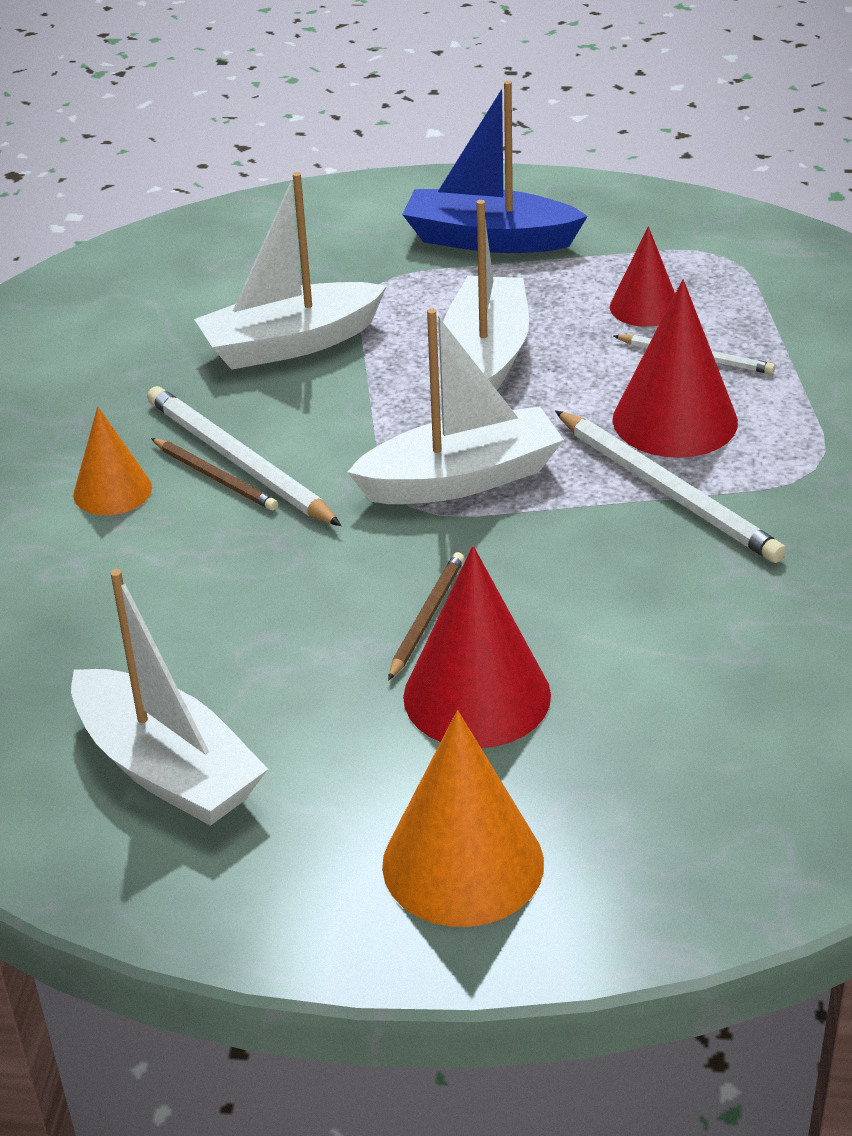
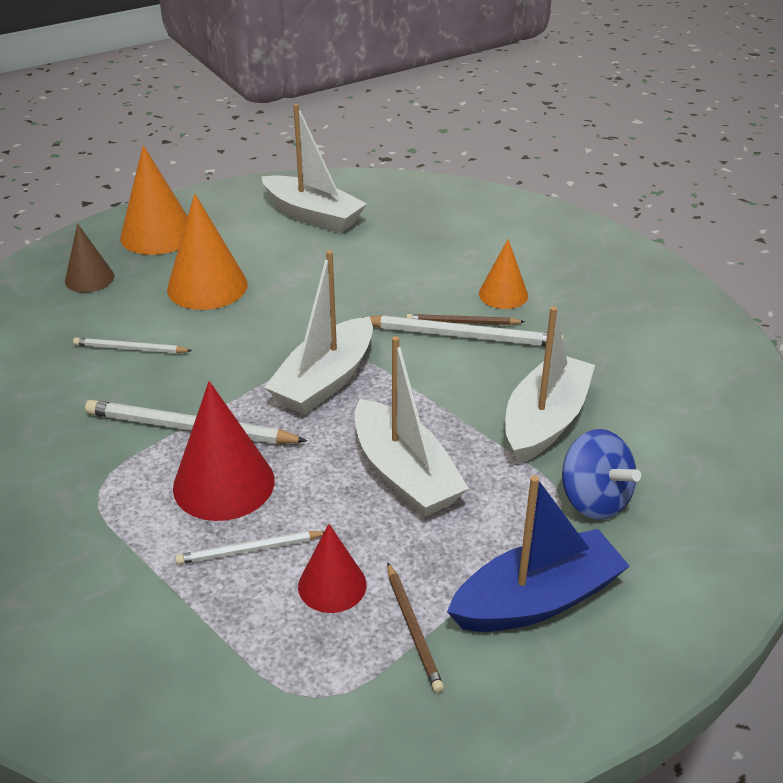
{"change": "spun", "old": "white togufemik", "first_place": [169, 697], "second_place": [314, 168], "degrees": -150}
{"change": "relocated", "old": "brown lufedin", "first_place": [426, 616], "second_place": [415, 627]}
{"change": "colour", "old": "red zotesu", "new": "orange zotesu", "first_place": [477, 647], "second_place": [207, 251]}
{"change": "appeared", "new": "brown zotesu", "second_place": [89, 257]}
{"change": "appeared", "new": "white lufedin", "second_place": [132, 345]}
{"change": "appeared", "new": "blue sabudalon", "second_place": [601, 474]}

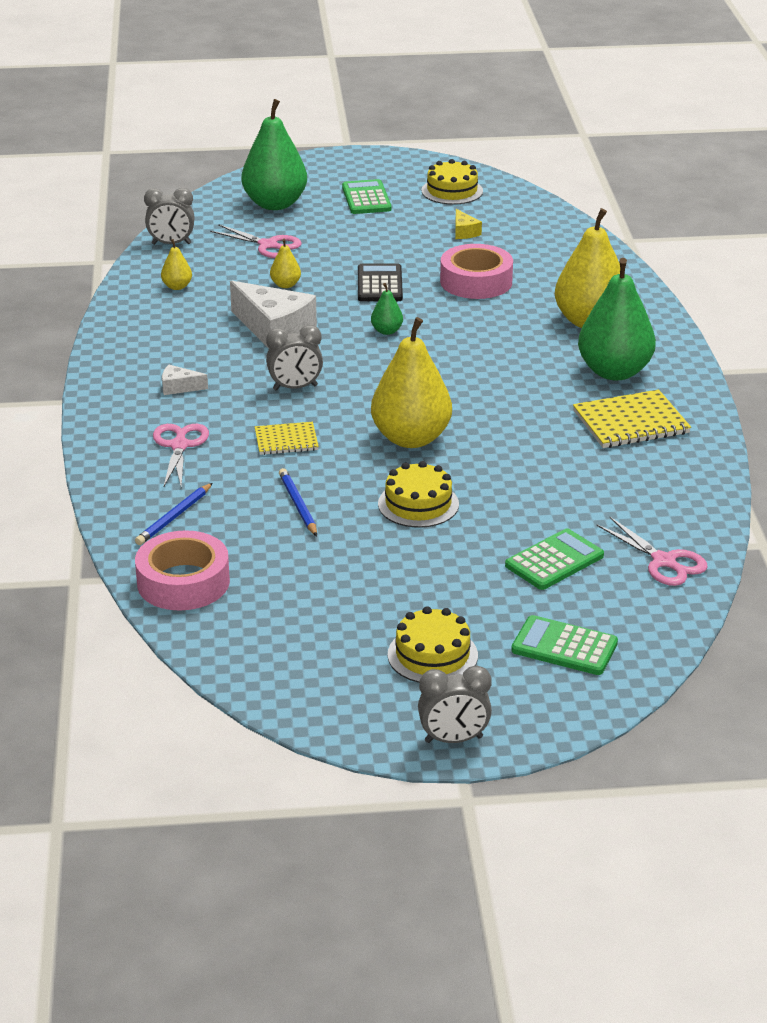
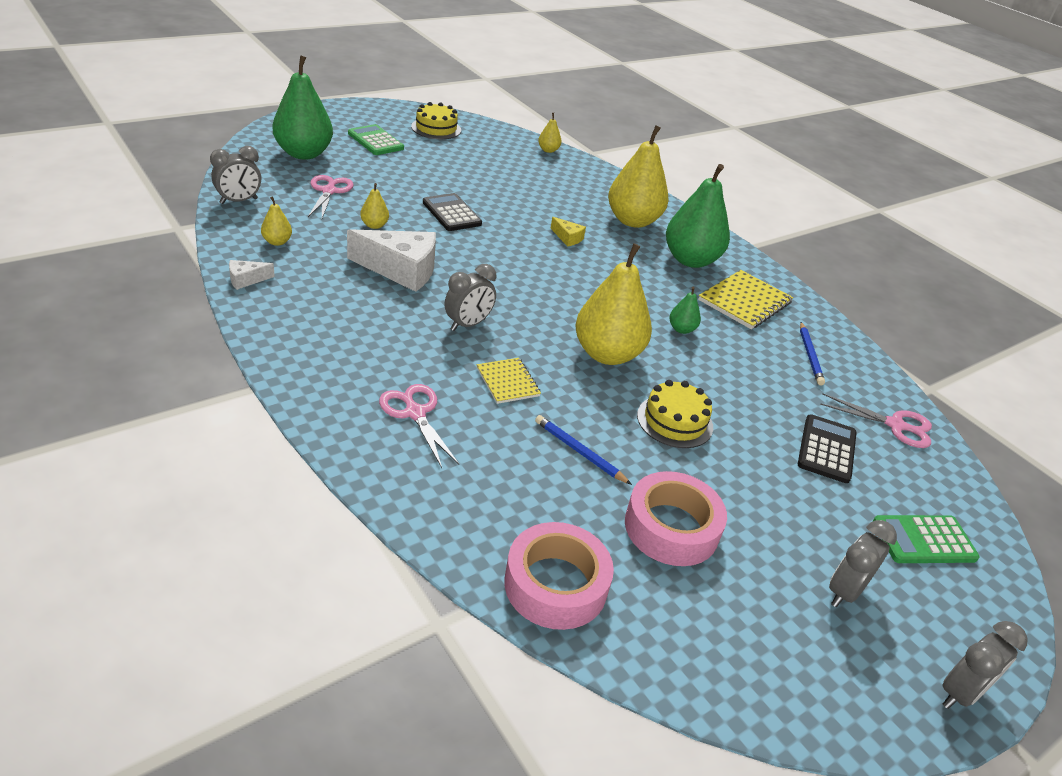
{"change": "relocated", "old": "blue lufedin", "first_place": [173, 514], "second_place": [812, 353]}
{"change": "relocated", "old": "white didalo", "first_place": [185, 380], "second_place": [252, 275]}
{"change": "spun", "old": "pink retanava", "first_place": [256, 241], "second_place": [331, 196], "degrees": -90}
{"change": "spun", "old": "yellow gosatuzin", "first_place": [287, 438], "second_place": [509, 381], "degrees": -75}
{"change": "relocated", "old": "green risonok", "first_place": [387, 309], "second_place": [685, 310]}
{"change": "exchanged", "old": "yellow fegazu", "new": "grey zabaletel", "first_place": [433, 644], "second_place": [863, 563]}
{"change": "relocated", "old": "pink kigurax", "first_place": [476, 271], "second_place": [676, 518]}
{"change": "relocated", "old": "yellow didalo", "first_place": [468, 224], "second_place": [568, 232]}
{"change": "colour", "old": "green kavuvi", "new": "black kavuvi", "first_place": [554, 559], "second_place": [827, 448]}
{"change": "appeared", "new": "yellow risonok", "second_place": [550, 133]}

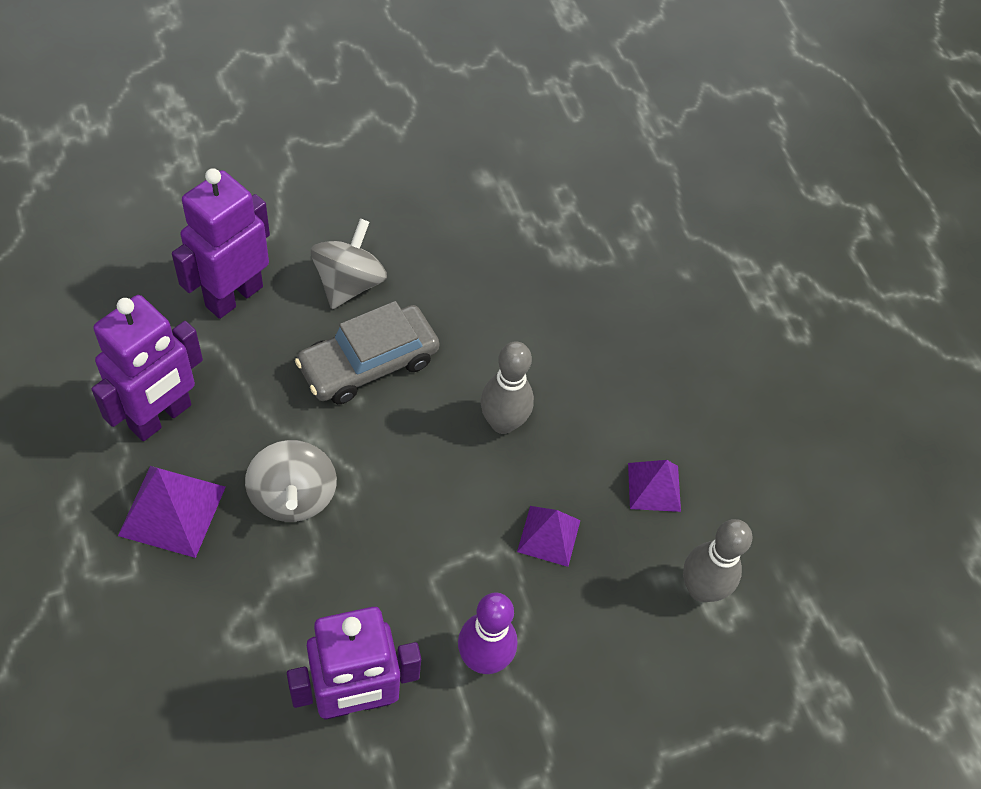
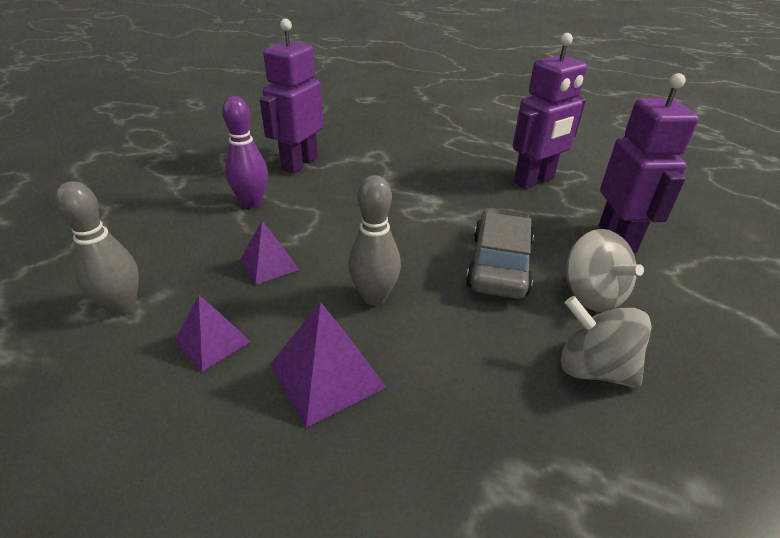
{"change": "spun", "old": "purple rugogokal", "first_place": [147, 368], "second_place": [550, 111], "degrees": -120}
{"change": "relocated", "old": "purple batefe", "first_place": [172, 512], "second_place": [328, 365]}
{"change": "relocated", "old": "grey sabudalon", "first_place": [291, 481], "second_place": [606, 342]}

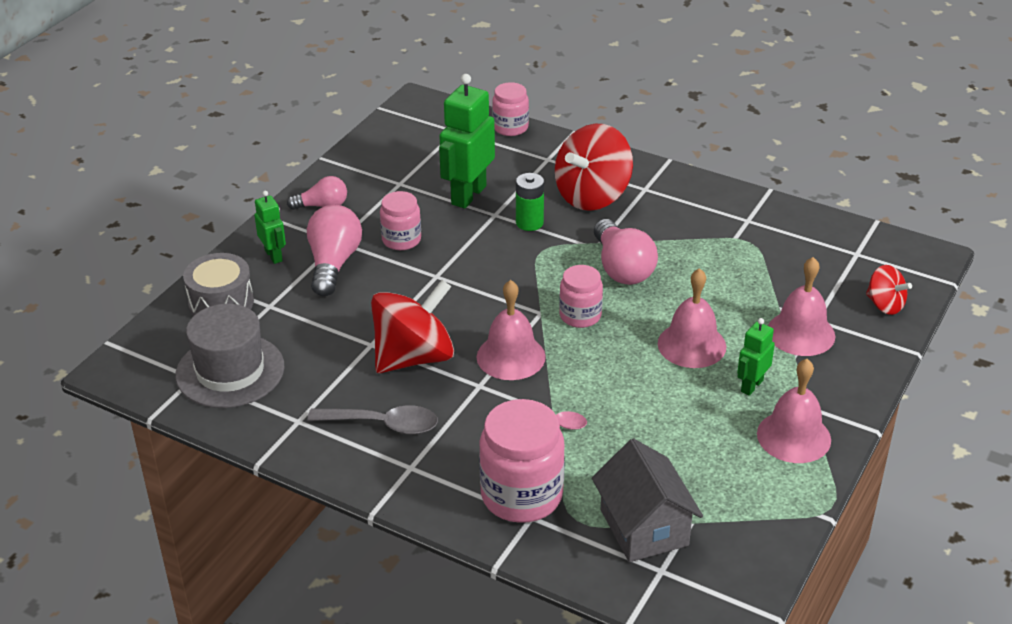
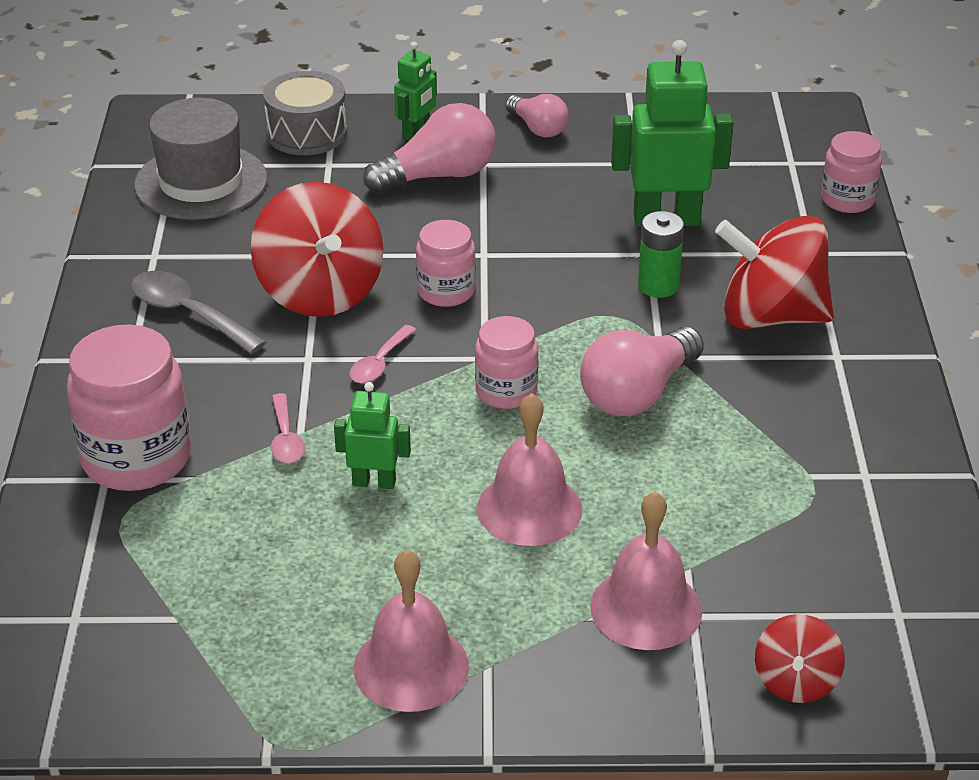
{"change": "spun", "old": "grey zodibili", "first_place": [372, 419], "second_place": [198, 312], "degrees": 150}
{"change": "spun", "old": "red sabudalon", "first_place": [412, 326], "second_place": [317, 249], "degrees": 45}
{"change": "relocated", "old": "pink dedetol", "first_place": [400, 220], "second_place": [446, 263]}
{"change": "exchanged", "old": "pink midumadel", "new": "pink zodibili", "first_place": [511, 330], "second_place": [383, 354]}
{"change": "missing", "old": "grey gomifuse", "first_place": [647, 500]}
{"change": "relocated", "old": "green rugogokal", "first_place": [756, 357], "second_place": [372, 435]}

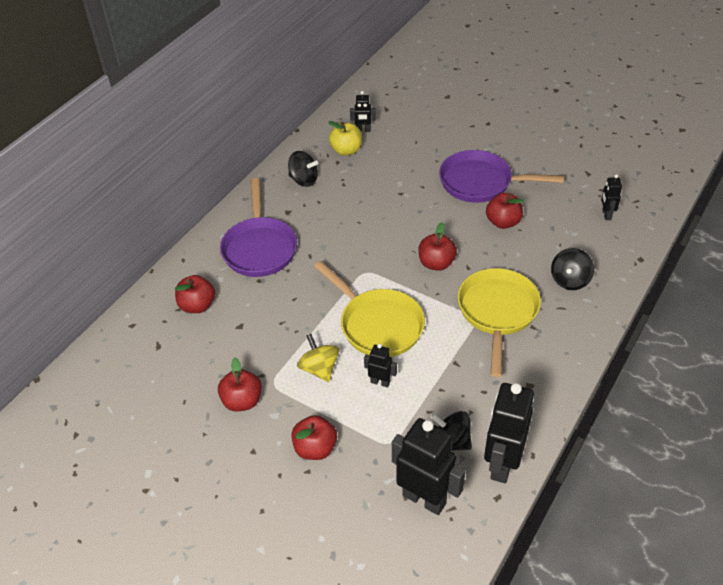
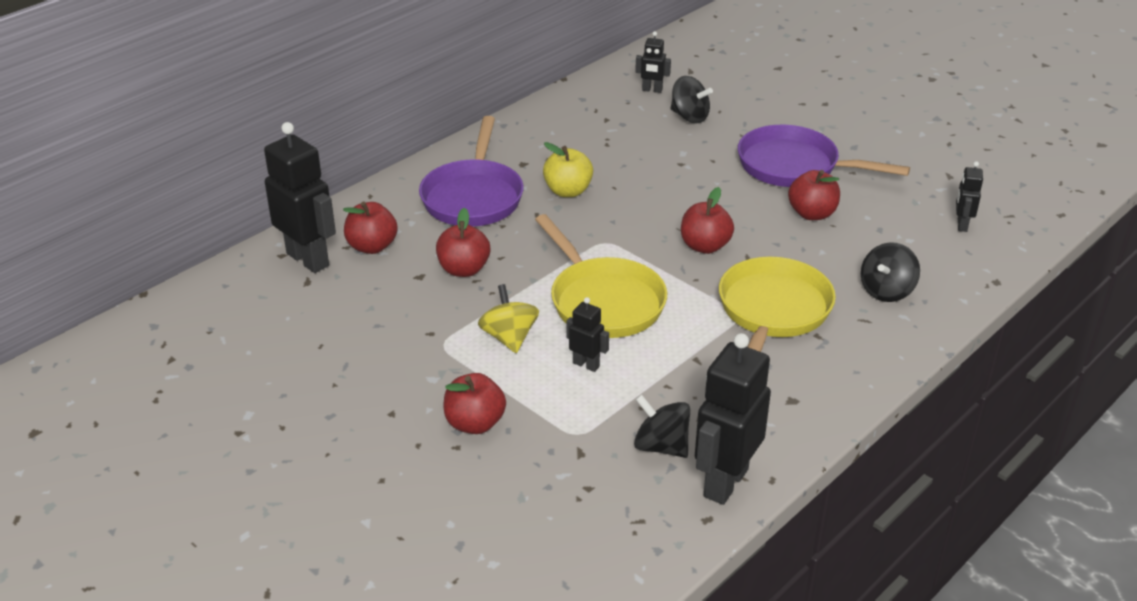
{"change": "relocated", "old": "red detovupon", "first_place": [240, 384], "second_place": [463, 242]}
{"change": "relocated", "old": "black sabudalon", "first_place": [303, 169], "second_place": [691, 99]}
{"change": "relocated", "old": "yellow detovupon", "first_place": [345, 138], "second_place": [568, 169]}
{"change": "relocated", "old": "black rugogokal", "first_place": [429, 466], "second_place": [300, 197]}

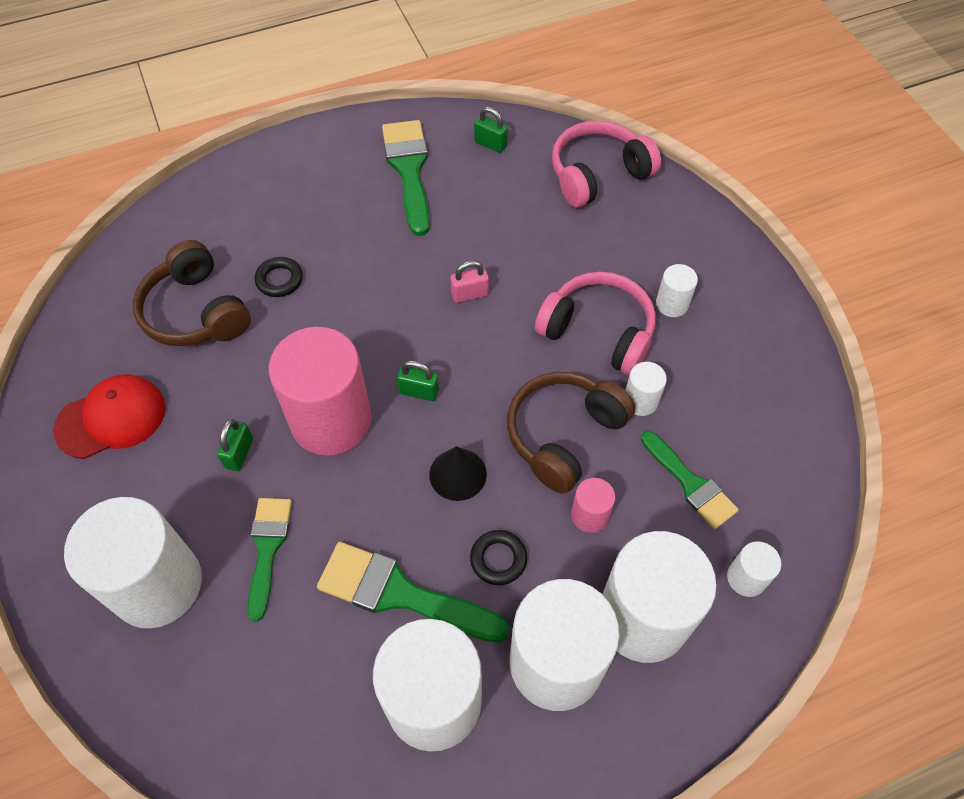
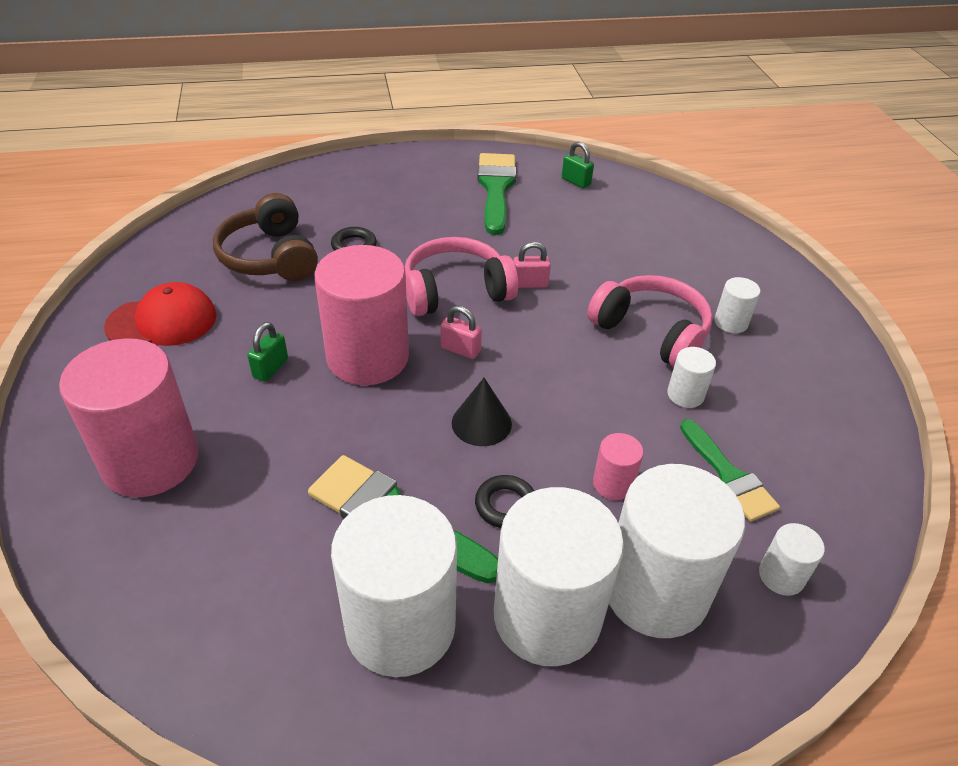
{"change": "colour", "old": "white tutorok", "new": "pink tutorok", "first_place": [133, 562], "second_place": [128, 417]}
{"change": "missing", "old": "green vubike", "first_place": [269, 559]}
{"change": "colour", "old": "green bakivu", "new": "pink bakivu", "first_place": [418, 380], "second_place": [461, 332]}
{"change": "missing", "old": "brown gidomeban", "first_place": [571, 433]}
{"change": "relocated", "old": "pink gidomeban", "first_place": [606, 163], "second_place": [462, 276]}

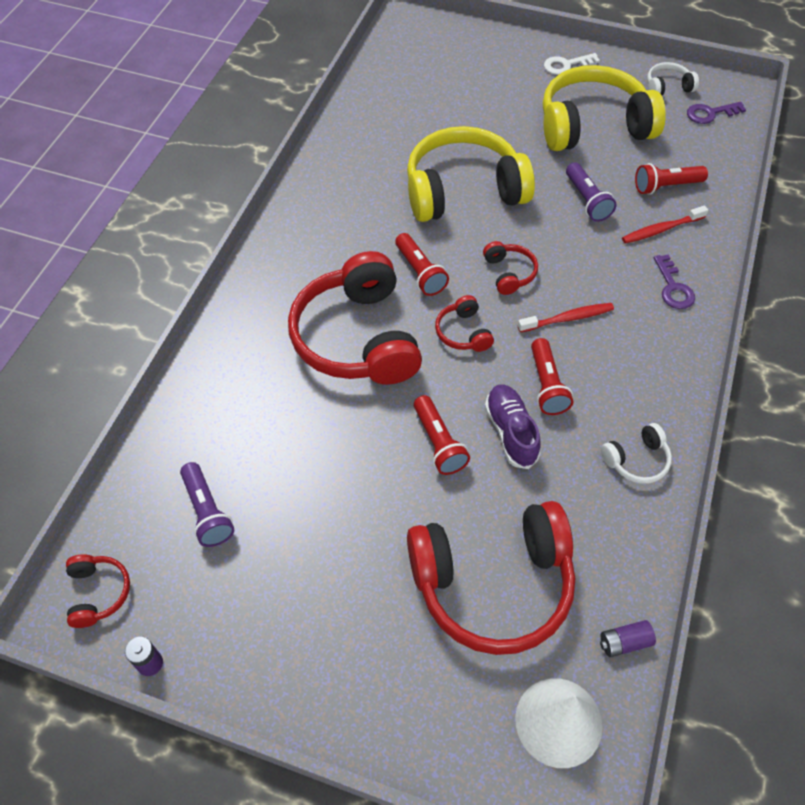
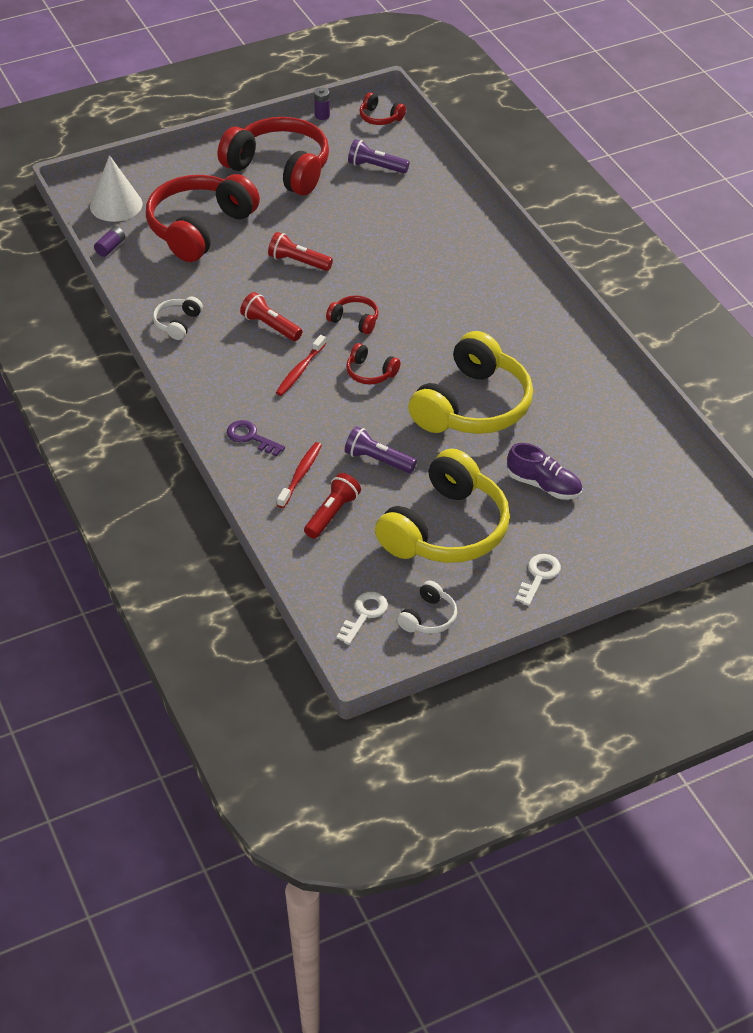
{"change": "relocated", "old": "red gidomeban", "first_place": [355, 318], "second_place": [273, 156]}
{"change": "missing", "old": "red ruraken", "first_place": [422, 264]}
{"change": "relocated", "old": "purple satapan", "first_place": [513, 426], "second_place": [544, 471]}
{"change": "colour", "old": "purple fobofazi", "new": "white fobofazi", "first_place": [716, 113], "second_place": [362, 618]}

